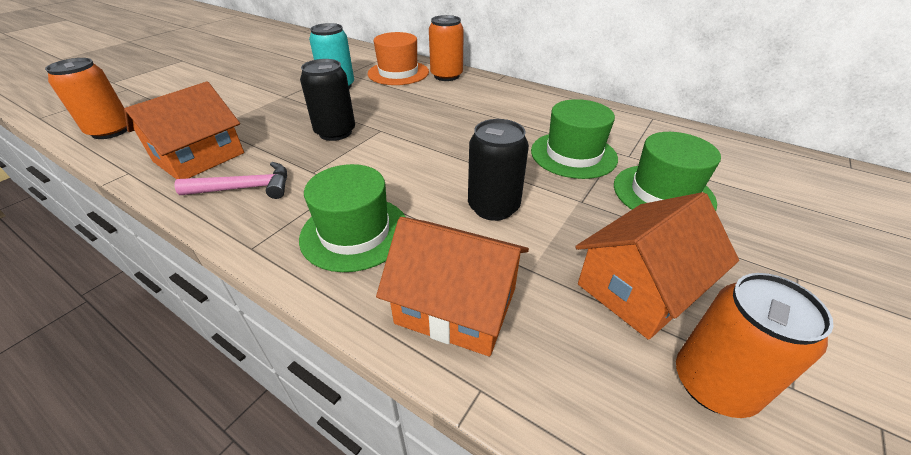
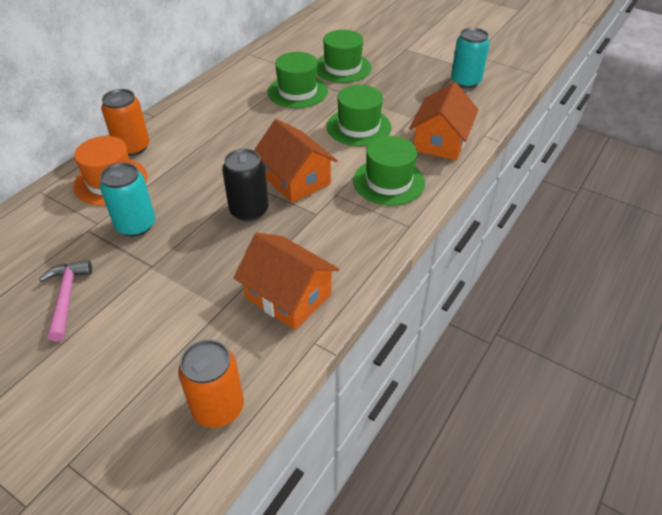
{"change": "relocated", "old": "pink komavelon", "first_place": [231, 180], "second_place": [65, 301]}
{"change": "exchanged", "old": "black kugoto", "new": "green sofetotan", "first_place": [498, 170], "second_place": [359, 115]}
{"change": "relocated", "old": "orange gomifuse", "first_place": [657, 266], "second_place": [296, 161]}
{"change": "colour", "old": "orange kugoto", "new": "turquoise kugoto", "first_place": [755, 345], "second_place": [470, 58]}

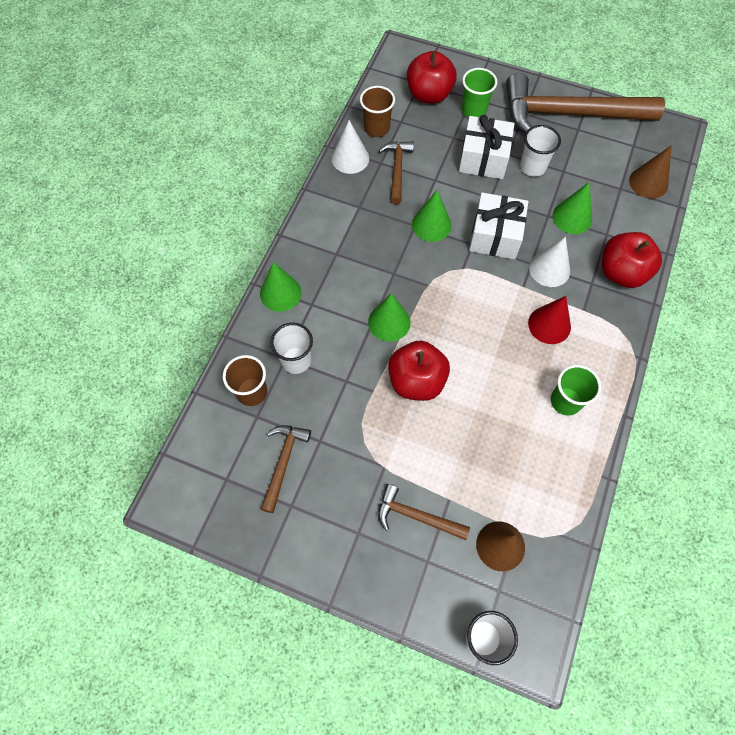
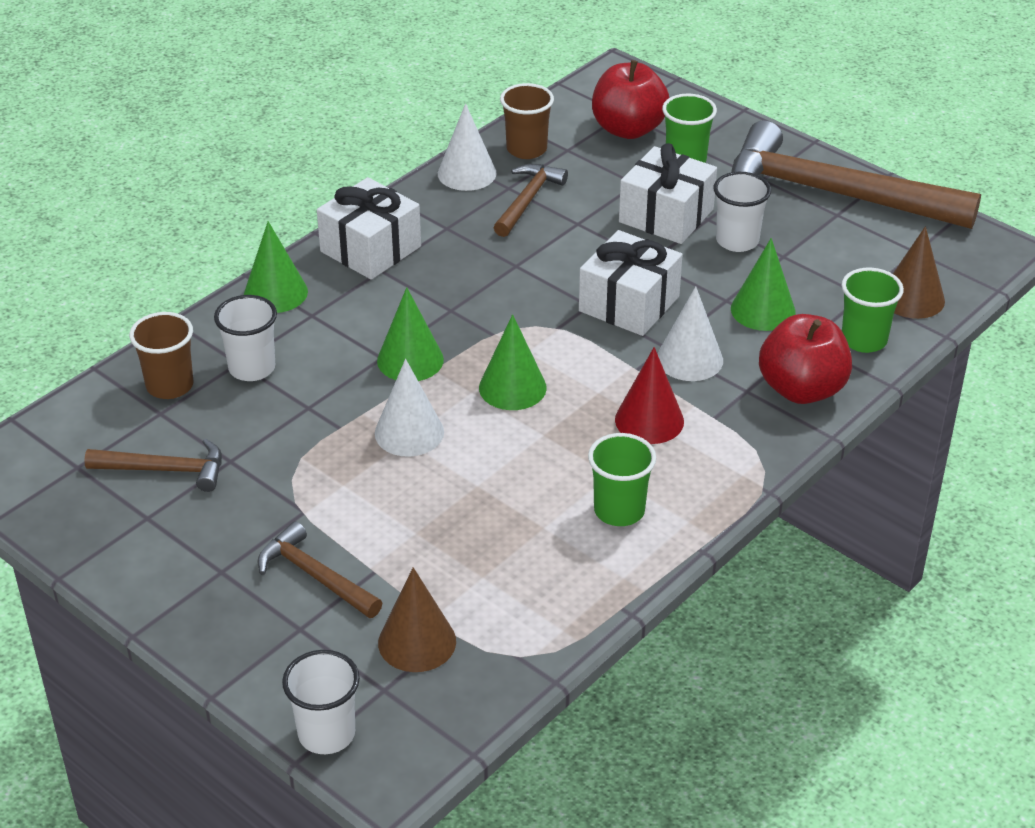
{"change": "spun", "old": "brown komavelon", "first_place": [286, 469], "second_place": [153, 465], "degrees": 60}
{"change": "exchanged", "old": "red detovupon", "new": "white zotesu", "first_place": [419, 370], "second_place": [409, 408]}
{"change": "relocated", "old": "green zotesu", "first_place": [432, 216], "second_place": [513, 362]}
{"change": "appeared", "new": "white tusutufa", "second_place": [369, 228]}
{"change": "appeared", "new": "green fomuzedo", "second_place": [873, 310]}

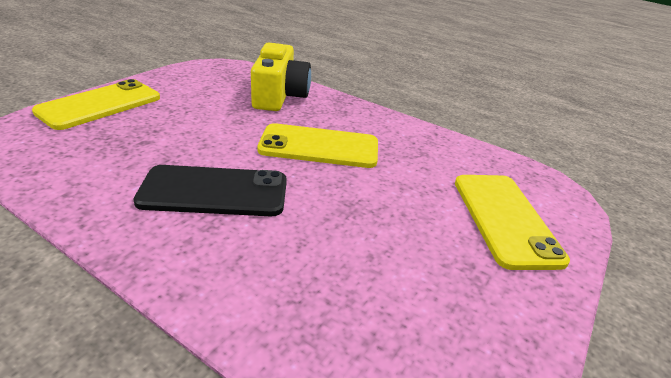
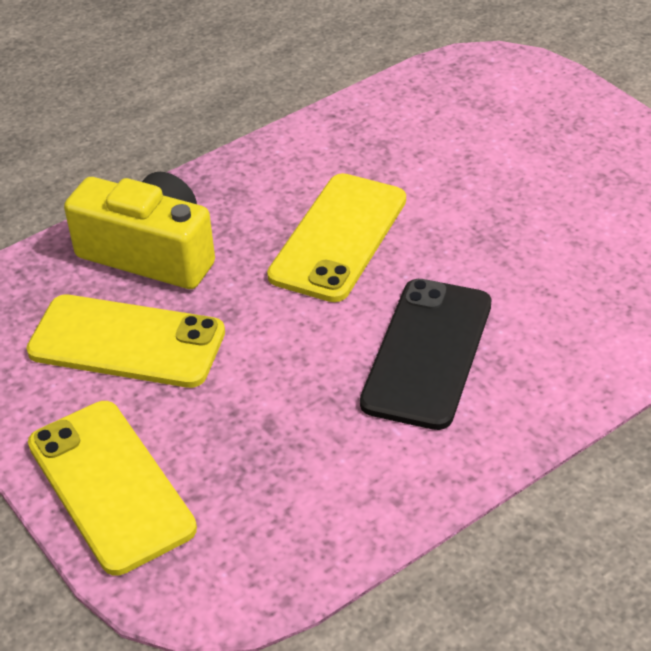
{"change": "relocated", "old": "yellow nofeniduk", "first_place": [512, 222], "second_place": [125, 341]}

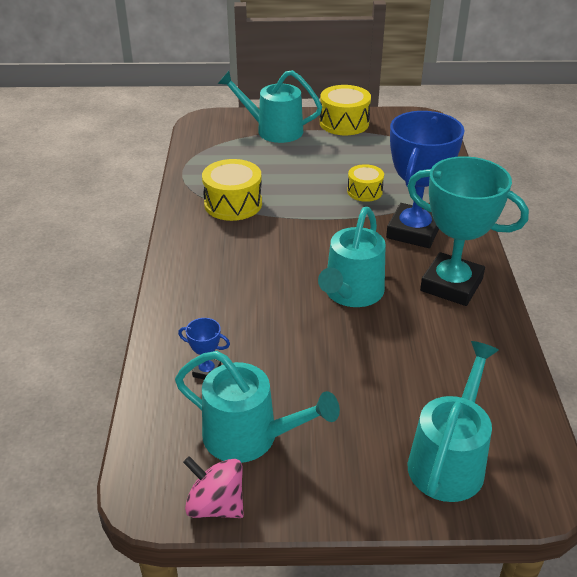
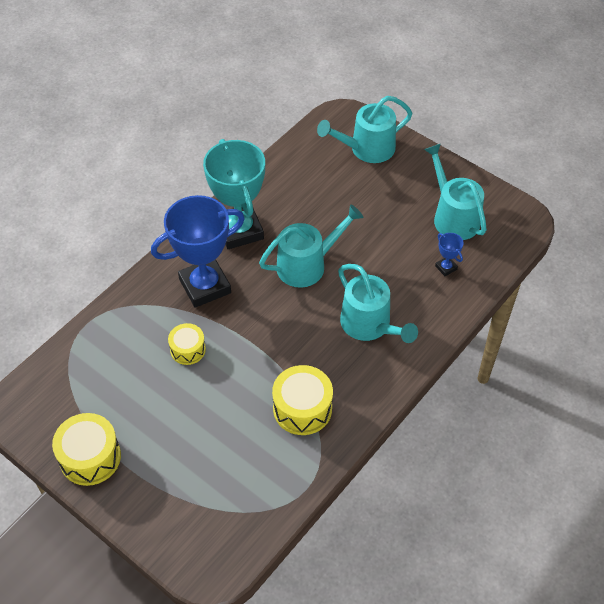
{"change": "missing", "old": "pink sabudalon", "first_place": [213, 487]}
{"change": "relocated", "old": "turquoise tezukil", "first_place": [270, 106], "second_place": [378, 303]}

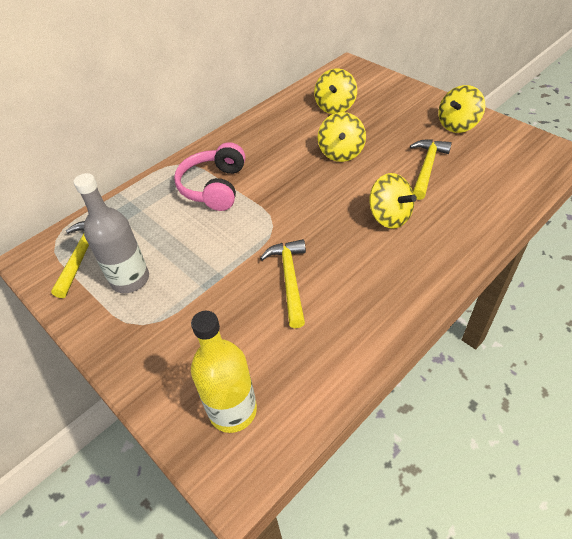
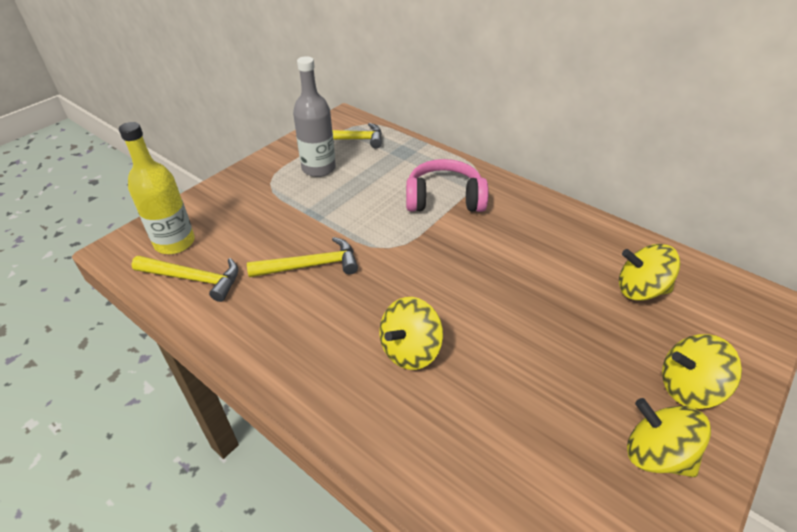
{"change": "relocated", "old": "yellow sabudalon", "first_place": [342, 137], "second_place": [702, 371]}
{"change": "relocated", "old": "yellow komavelon", "first_place": [431, 169], "second_place": [185, 279]}

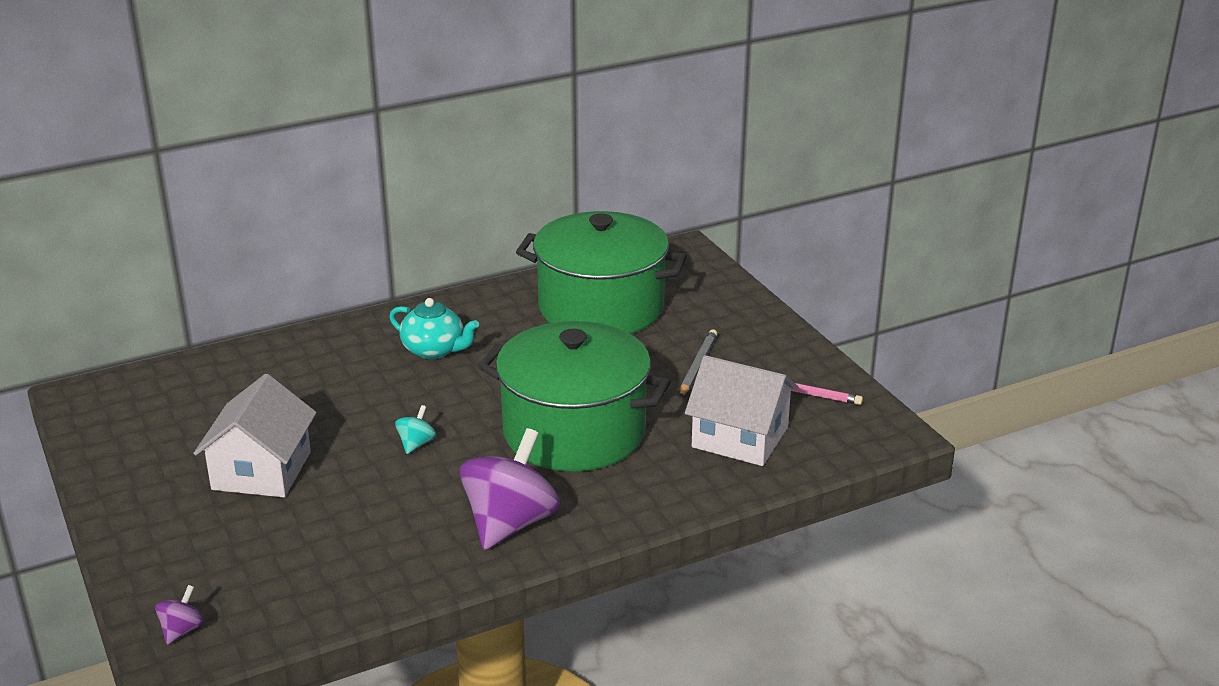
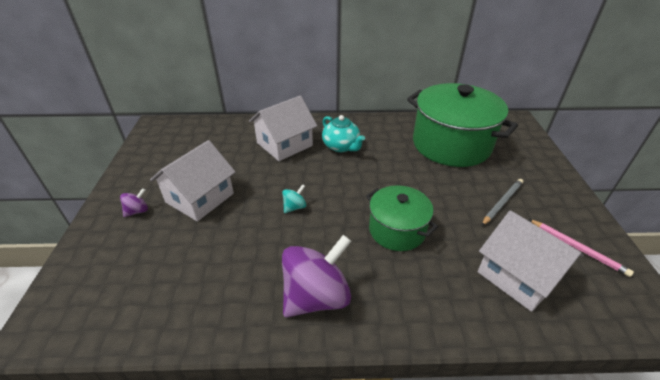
{"change": "relocated", "old": "purple sabudalon", "first_place": [179, 615], "second_place": [134, 202]}
{"change": "size", "old": "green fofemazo", "first_place": [574, 396], "second_place": [402, 218], "factor": 0.57}
{"change": "appeared", "new": "white gomifuse", "second_place": [283, 128]}

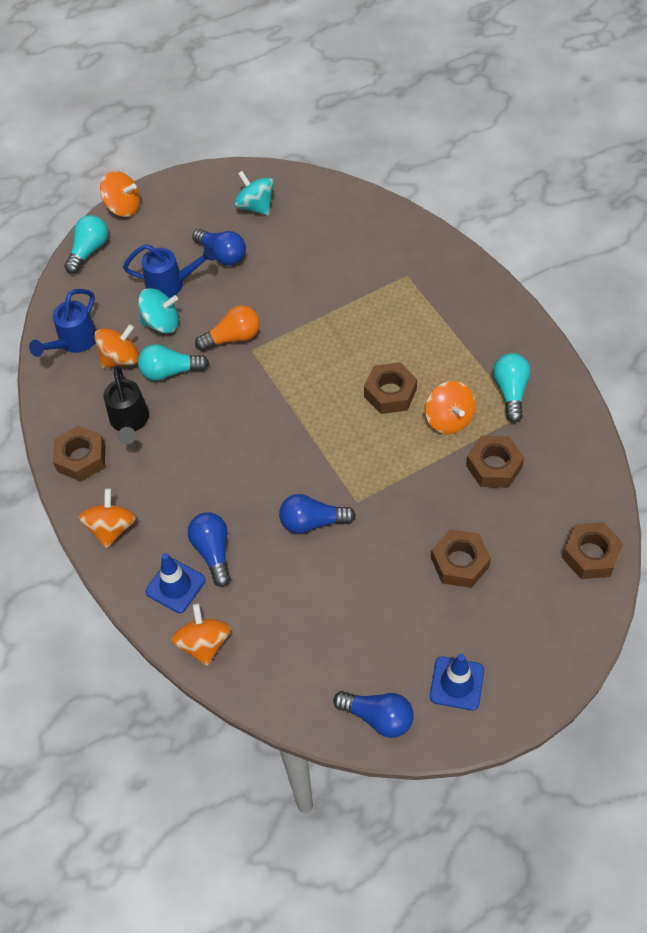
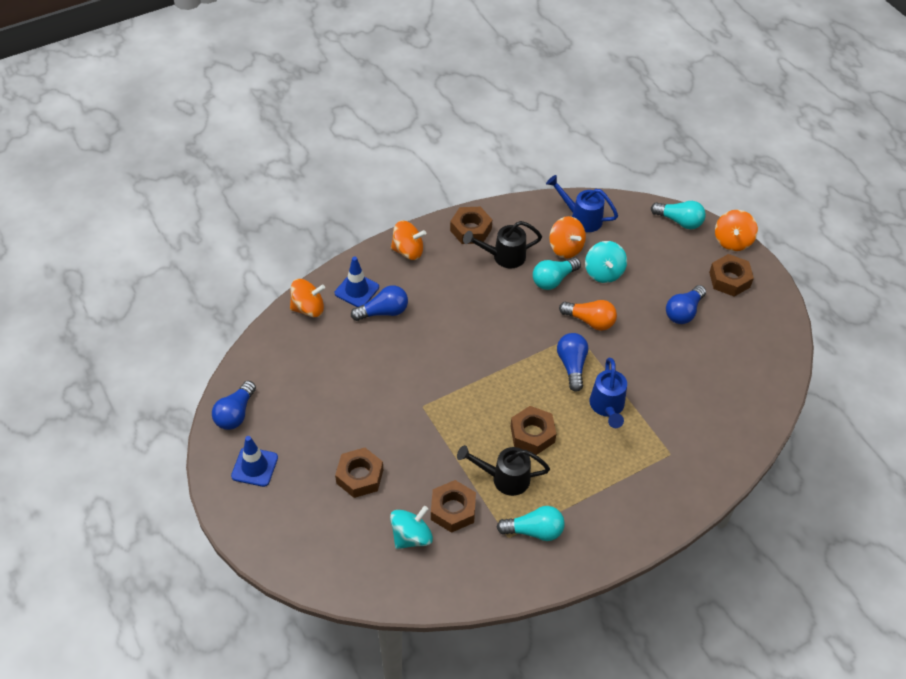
{"change": "relocated", "old": "blue tezukil", "first_place": [169, 271], "second_place": [608, 393]}
{"change": "spun", "old": "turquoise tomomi", "first_place": [173, 362], "second_place": [557, 274], "degrees": -120}
{"change": "spun", "old": "orange tomomi", "first_place": [227, 328], "second_place": [588, 315], "degrees": -45}
{"change": "relocated", "old": "turquoise sabudalon", "first_place": [254, 193], "second_place": [411, 527]}
{"change": "relocated", "old": "blue tomomi", "first_place": [317, 514], "second_place": [572, 362]}
{"change": "exchanged", "old": "orange sabudalon", "new": "black tezukil", "first_place": [450, 407], "second_place": [503, 470]}
{"change": "relocated", "old": "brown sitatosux", "first_place": [593, 550], "second_place": [731, 275]}

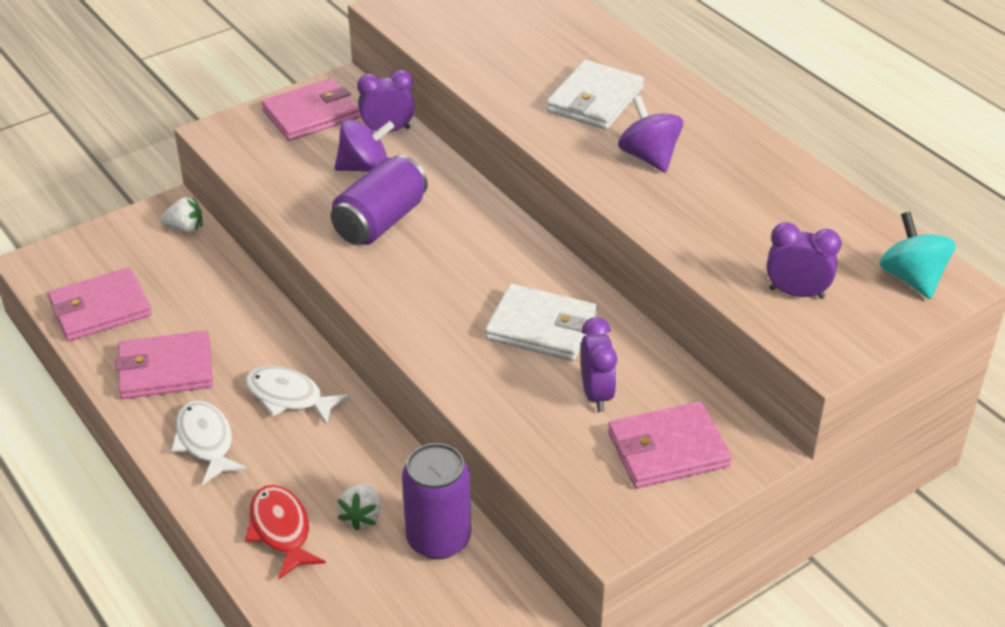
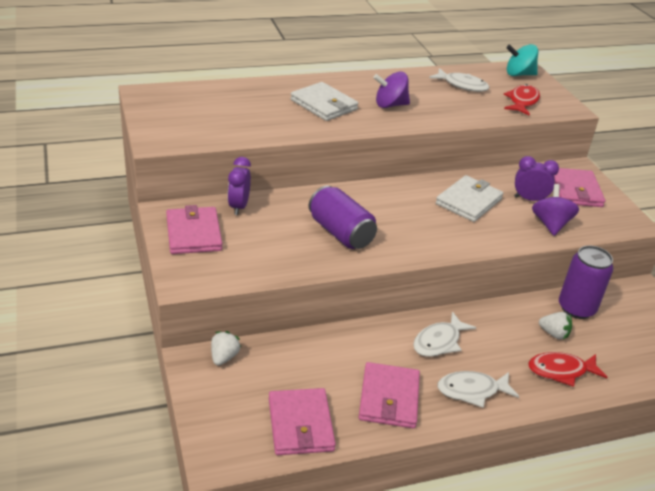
{"change": "relocated", "old": "purple sabudalon", "first_place": [364, 145], "second_place": [555, 210]}
{"change": "exchanged", "old": "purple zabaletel", "new": "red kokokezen", "first_place": [804, 260], "second_place": [522, 100]}
{"change": "appeared", "new": "white kokokezen", "second_place": [459, 80]}

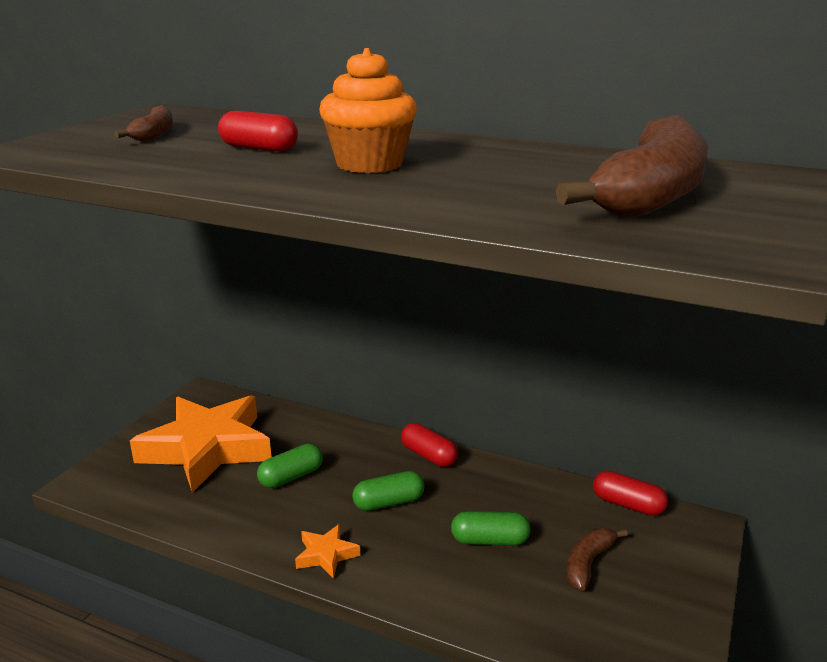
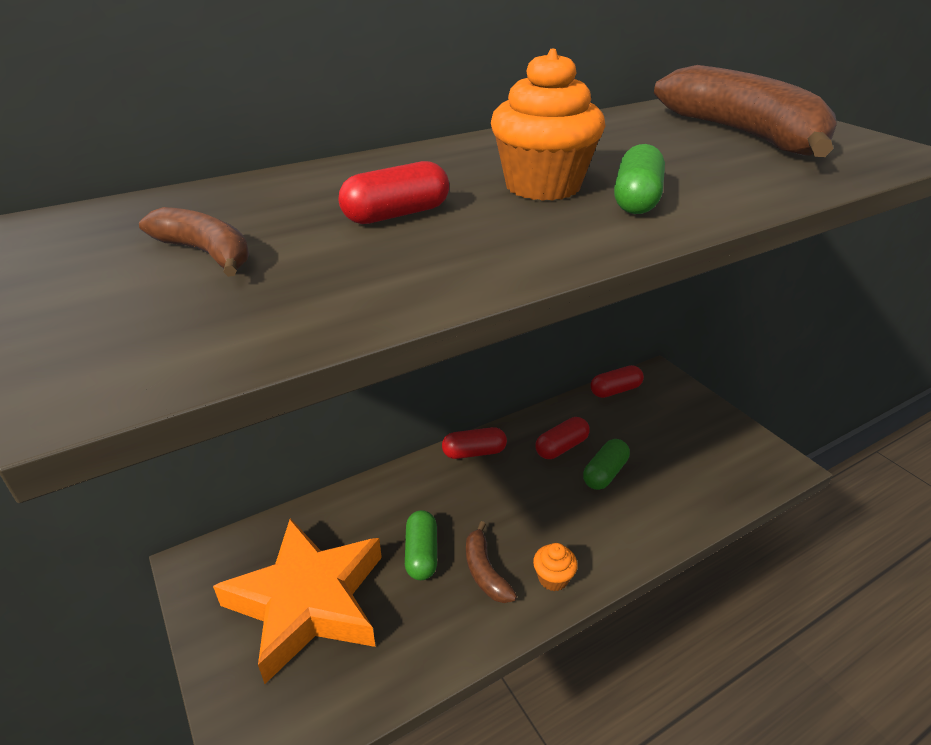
{"change": "exchanged", "old": "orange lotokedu", "new": "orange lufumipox", "first_place": [327, 551], "second_place": [555, 567]}
{"change": "relocated", "old": "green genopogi", "first_place": [388, 491], "second_place": [639, 179]}
{"change": "relocated", "old": "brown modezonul", "first_place": [597, 559], "second_place": [491, 562]}
{"change": "appeared", "new": "red genopogi", "second_place": [562, 438]}

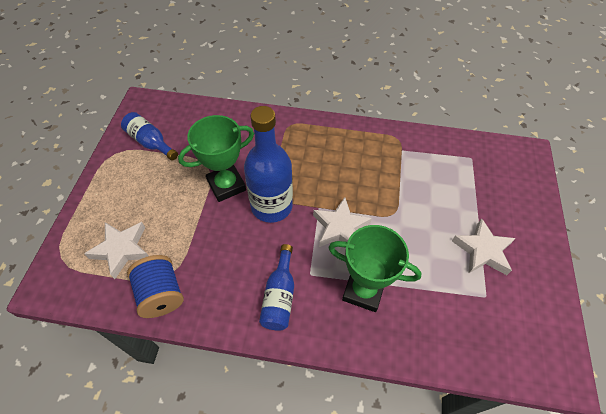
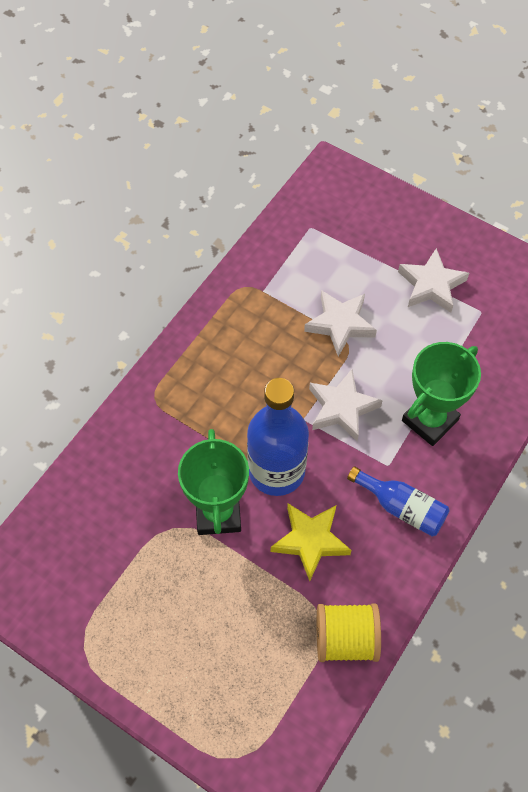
{"change": "relocated", "old": "white lotokedu", "first_place": [116, 250], "second_place": [340, 323]}
{"change": "missing", "old": "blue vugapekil", "first_place": [149, 136]}
{"change": "colour", "old": "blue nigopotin", "new": "yellow nigopotin", "first_place": [155, 286], "second_place": [349, 632]}
{"change": "appeared", "new": "yellow lotokedu", "second_place": [311, 542]}

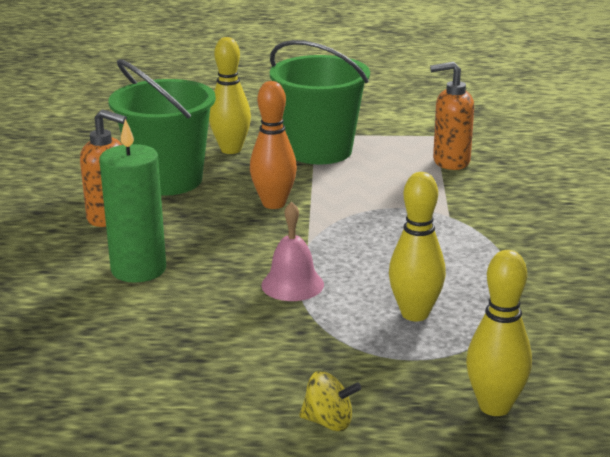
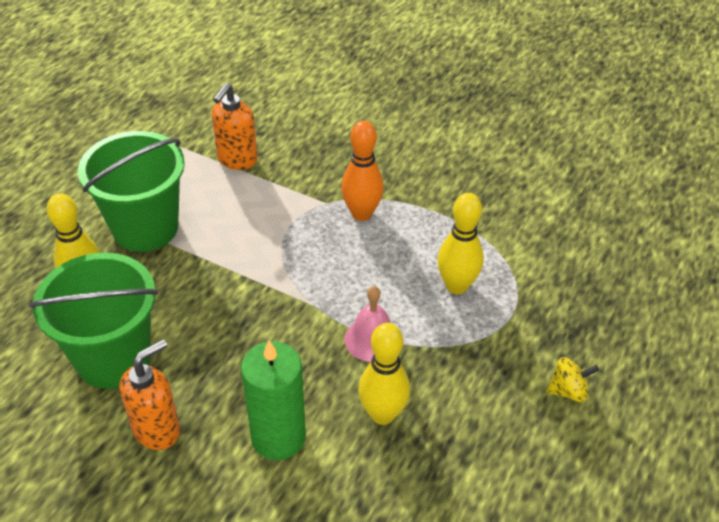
{"change": "relocated", "old": "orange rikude", "first_place": [273, 145], "second_place": [362, 171]}
{"change": "spun", "old": "yellow sabudalon", "first_place": [330, 401], "second_place": [573, 379], "degrees": 45}
{"change": "relocated", "old": "yellow rikude", "first_place": [499, 333], "second_place": [384, 374]}

